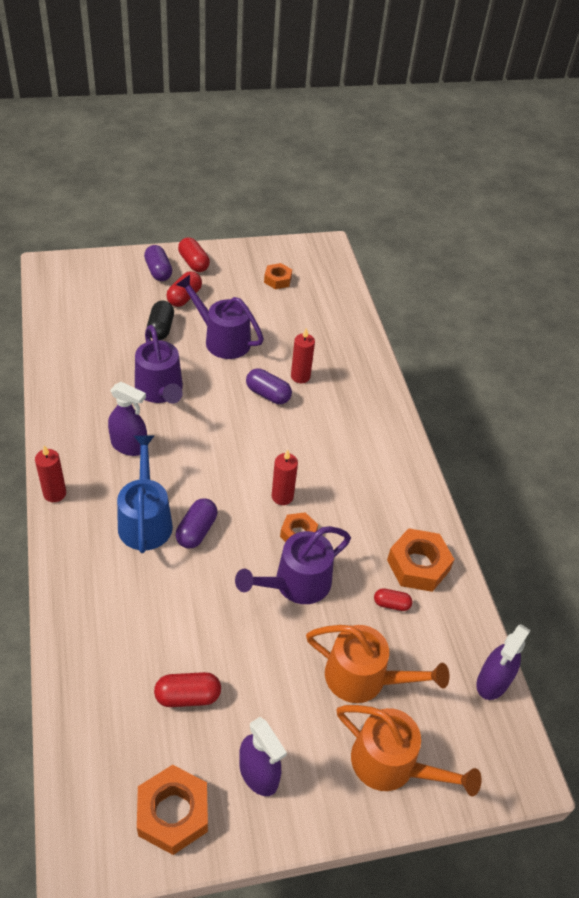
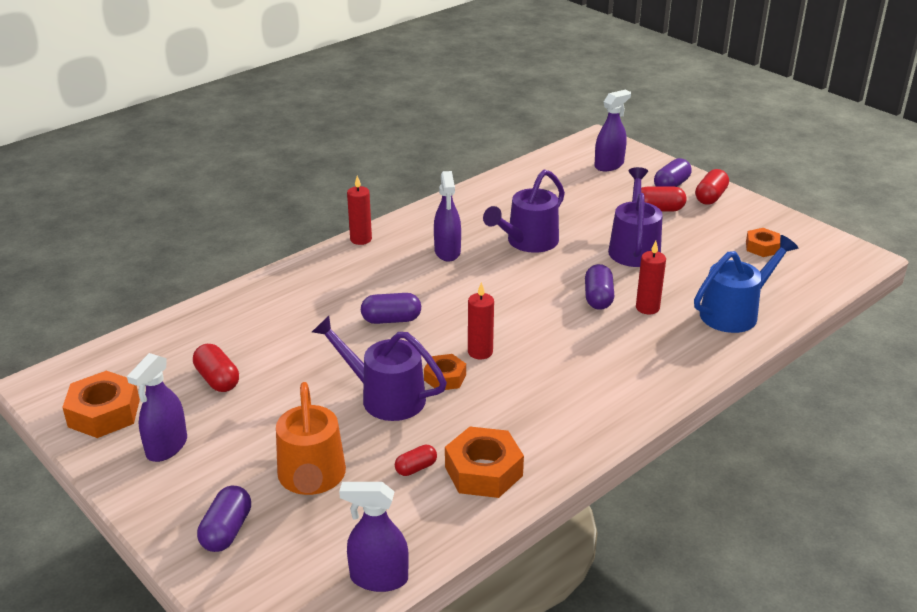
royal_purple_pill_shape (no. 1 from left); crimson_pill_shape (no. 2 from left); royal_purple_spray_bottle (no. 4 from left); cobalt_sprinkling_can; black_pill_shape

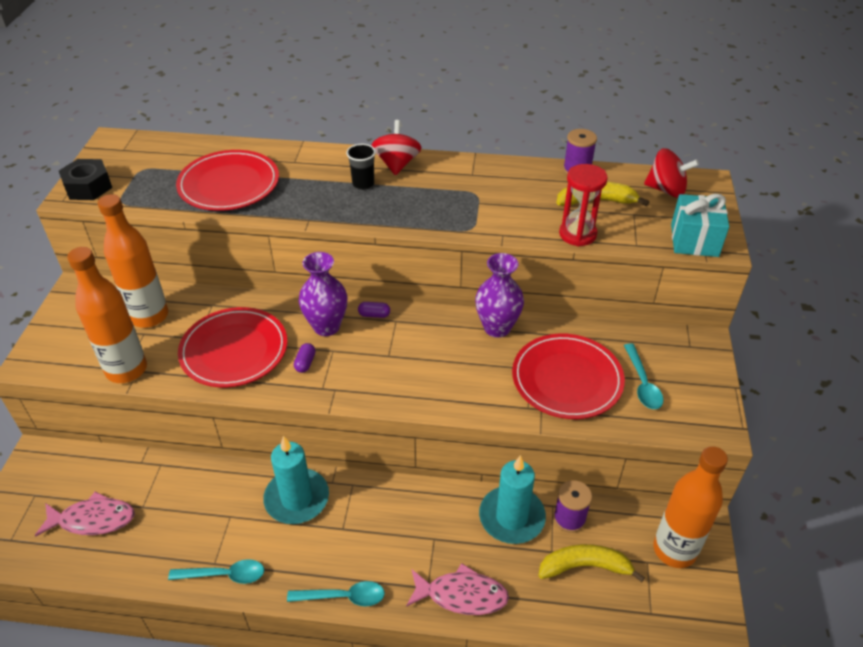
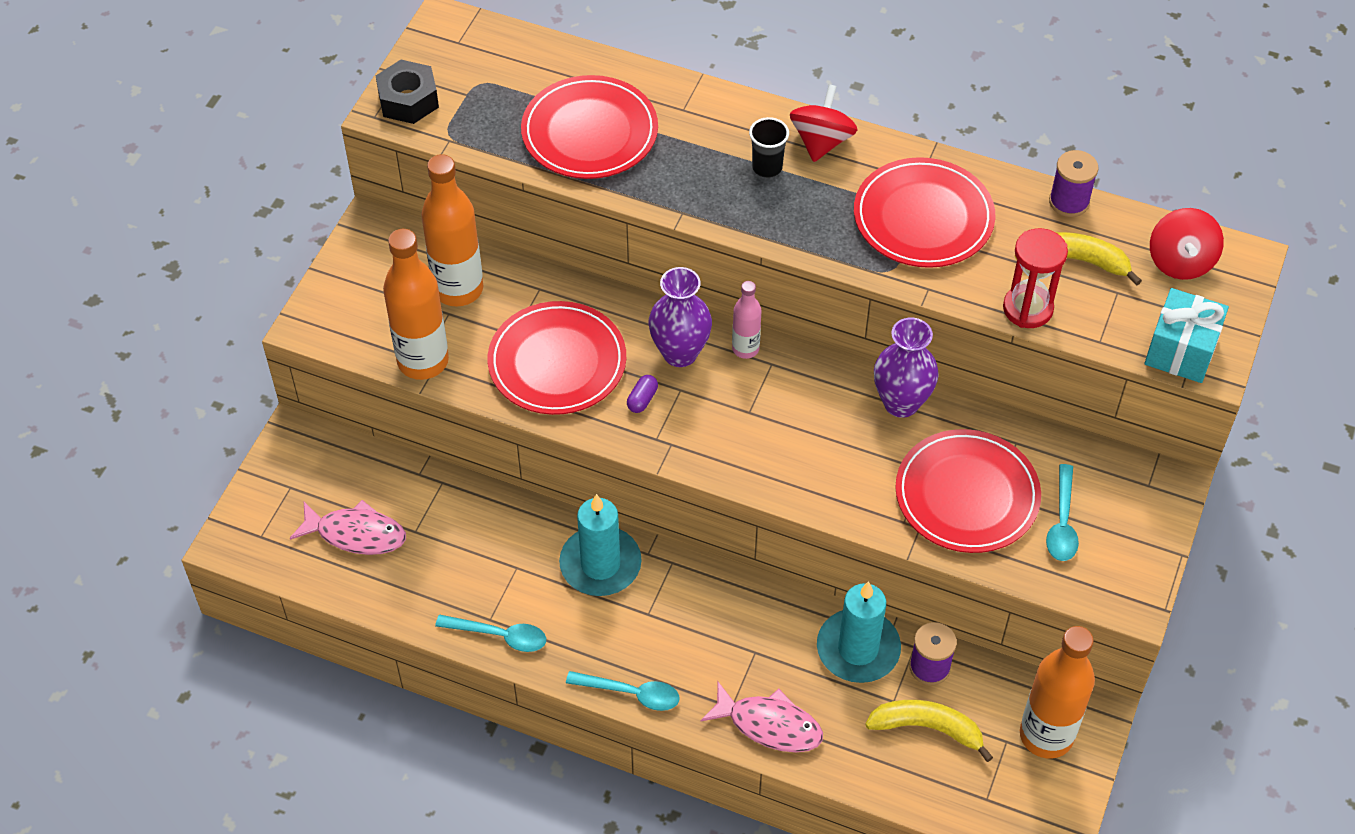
pink_drink_bottle; crimson_dinner_plate (no. 3 from left); crimson_toy_top (no. 2 from left)

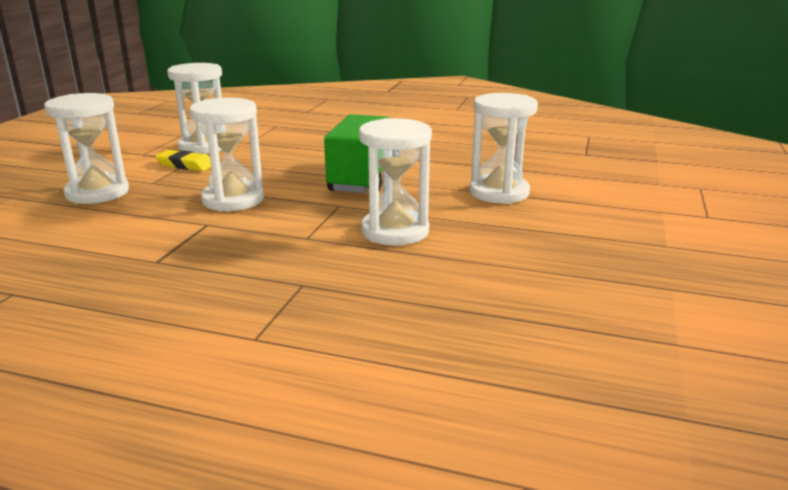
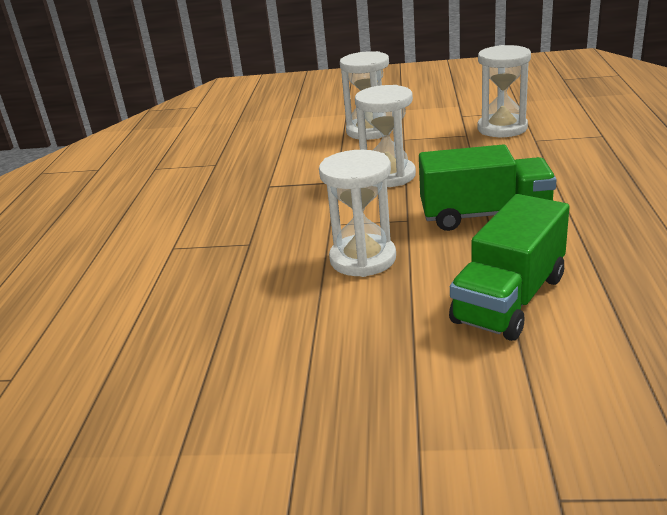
leaf-green_toy_truck (no. 2 from left); golden_gum_eraser

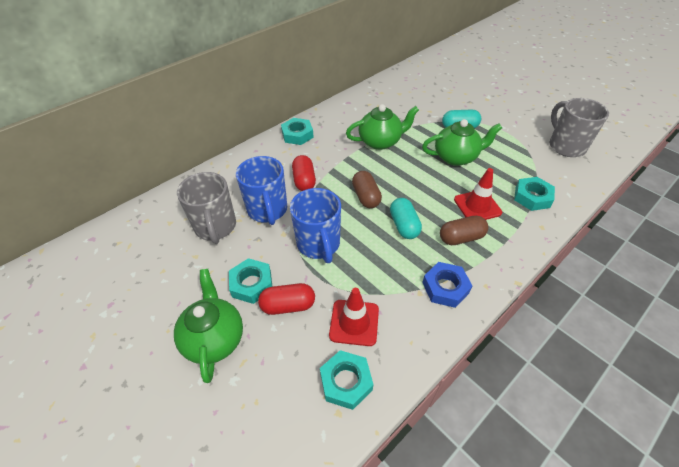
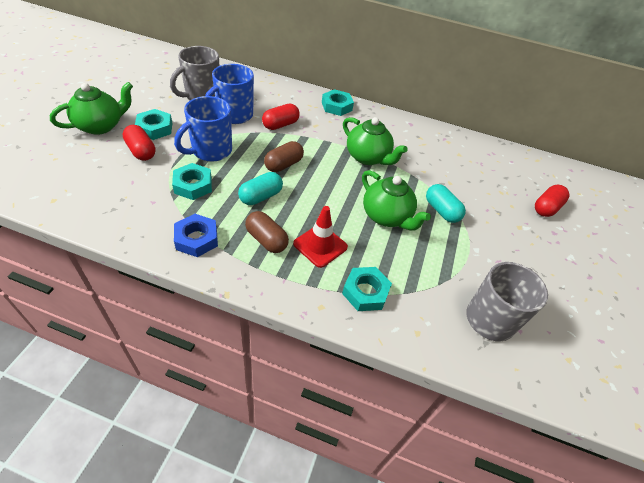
turquoise_hexagon_nut (no. 2 from left); crimson_pill_shape (no. 3 from left); crimson_safety_cone (no. 1 from left in the first image)

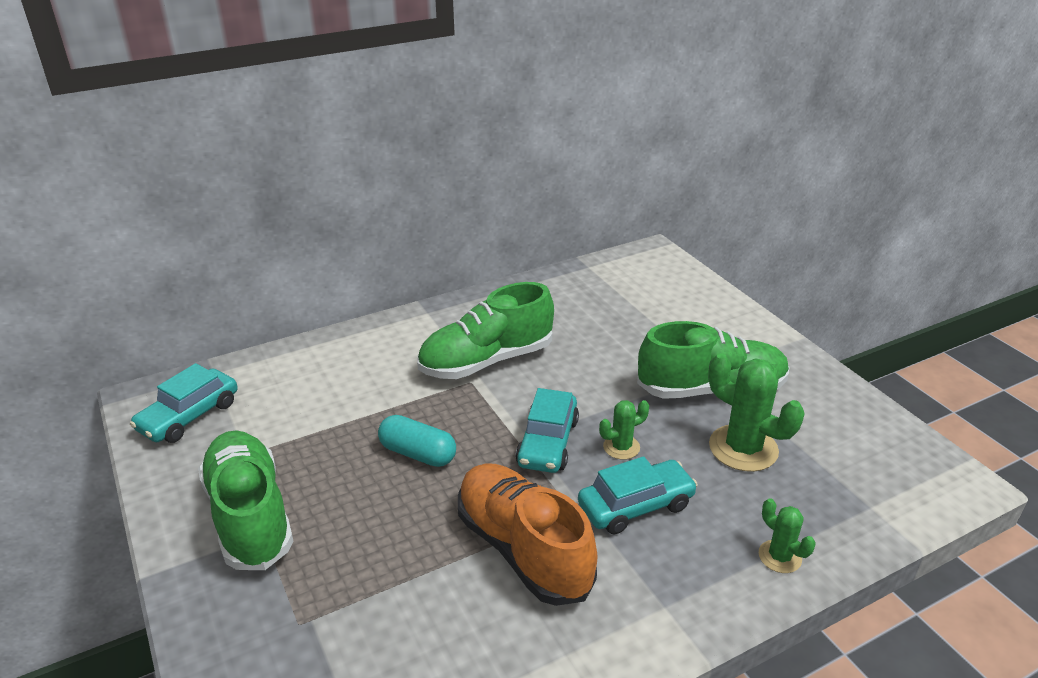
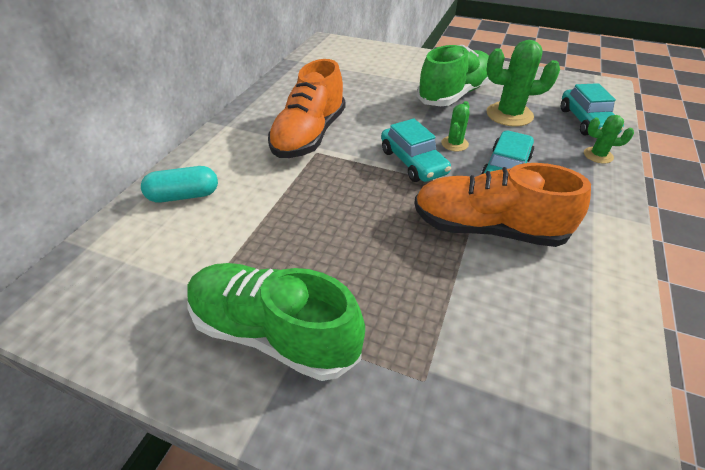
turquoise_pill_shape; orange-coloured_lace-up_shoe (no. 1 from left); turquoise_car (no. 3 from left)

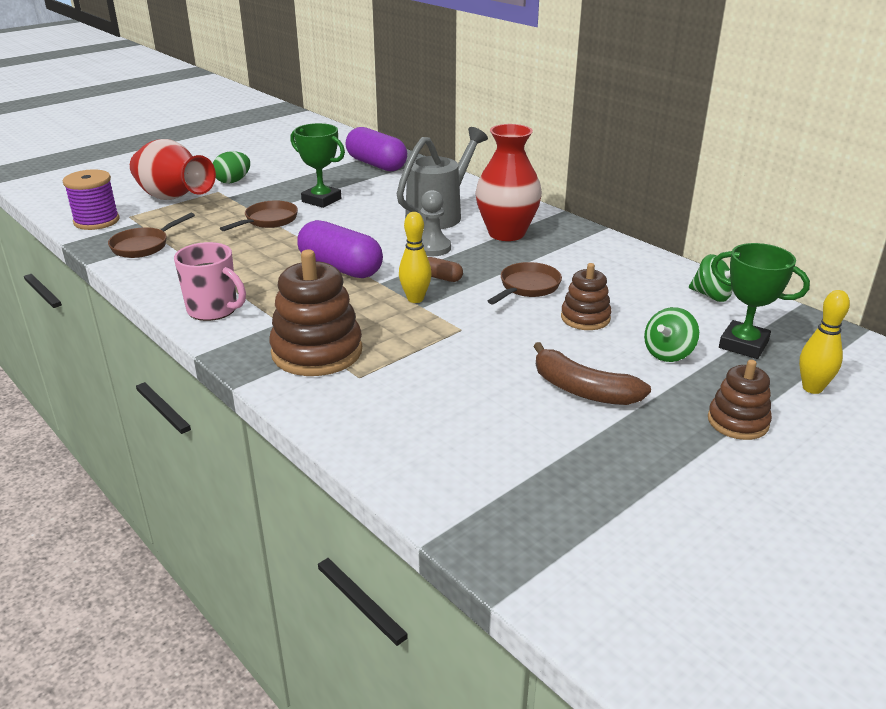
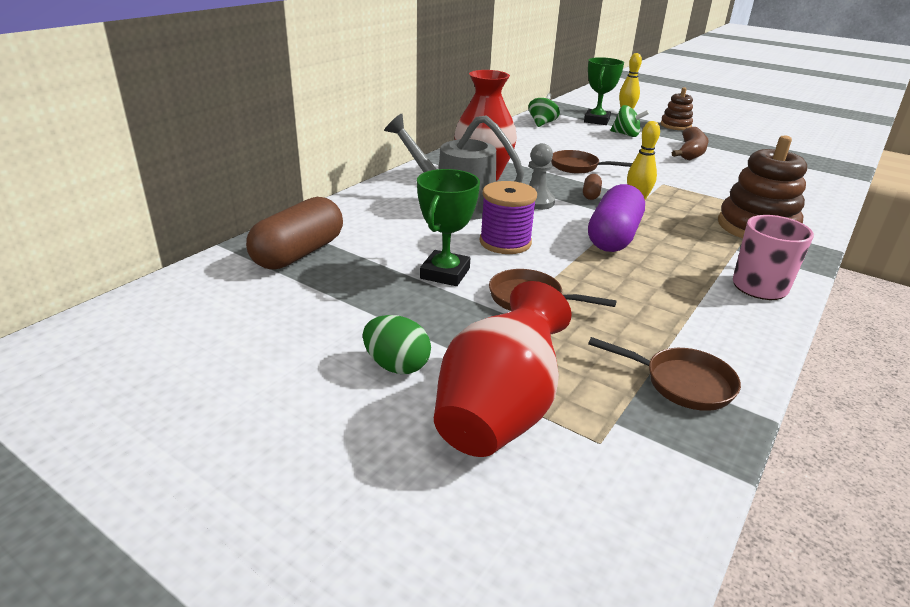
dark_brown_pill_shape (no. 1 from left); royal_purple_bobbin; dark_brown_ring_stacker (no. 2 from left in the first image)

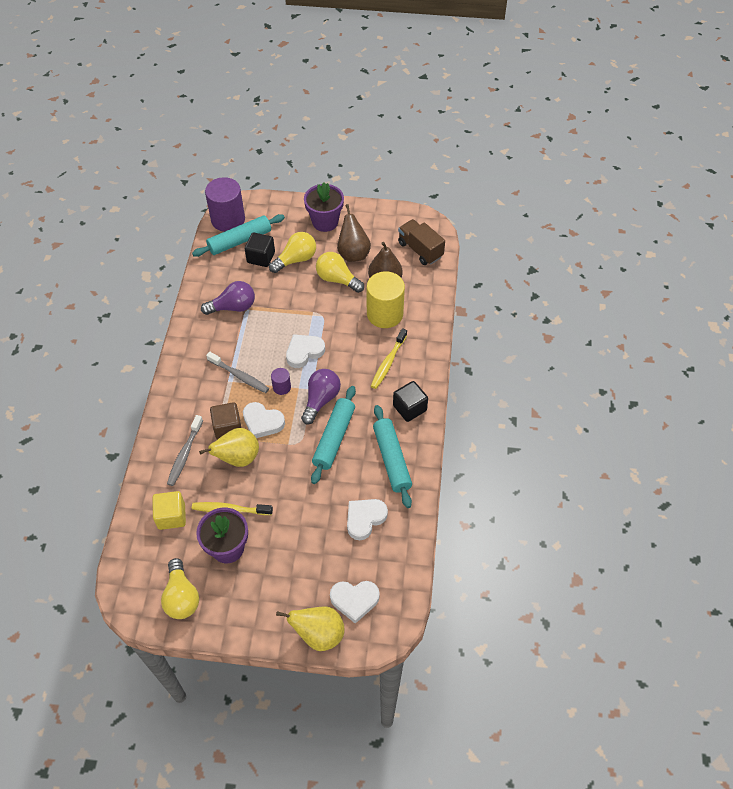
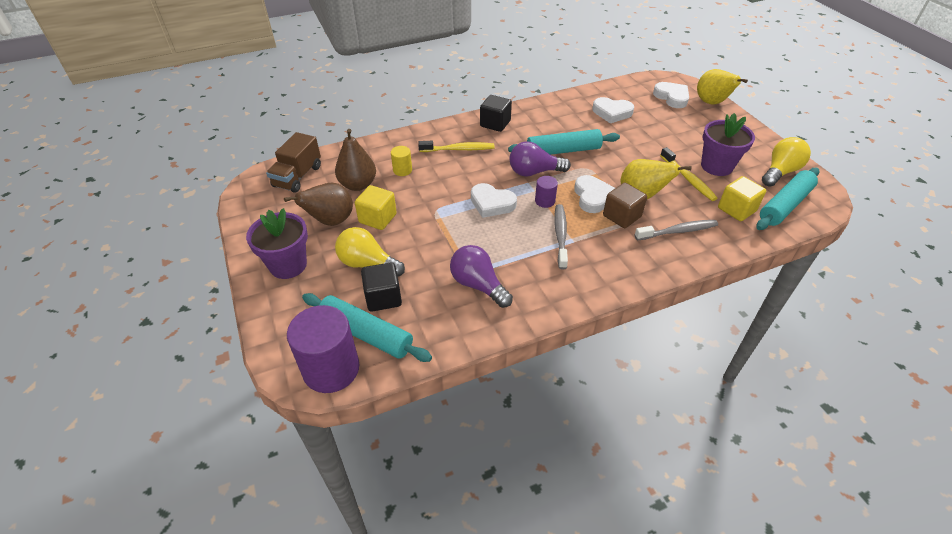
golden_cube (no. 1 from left); golden_solid_cylinder; turquoise_pastry_roller (no. 3 from left)

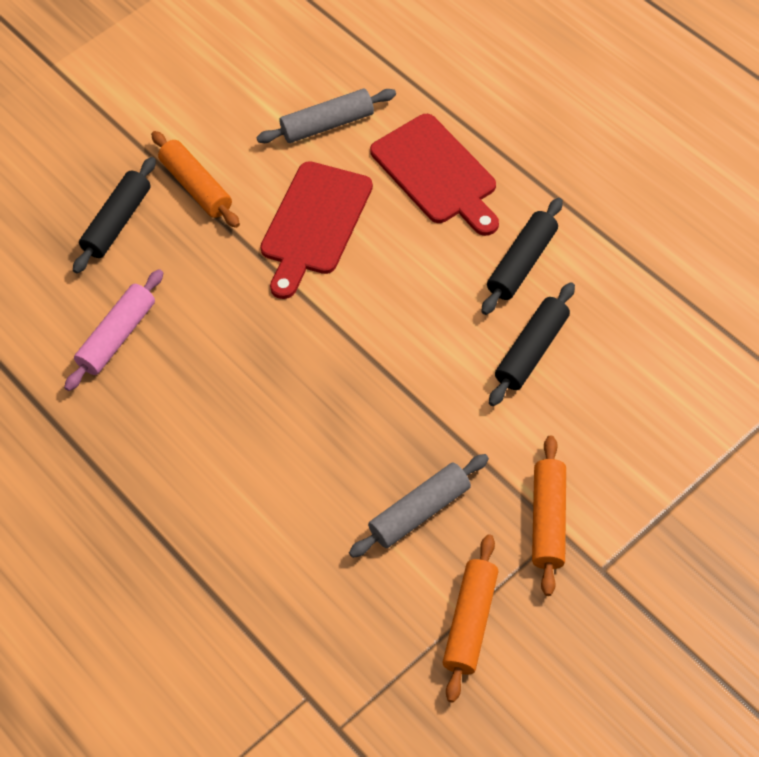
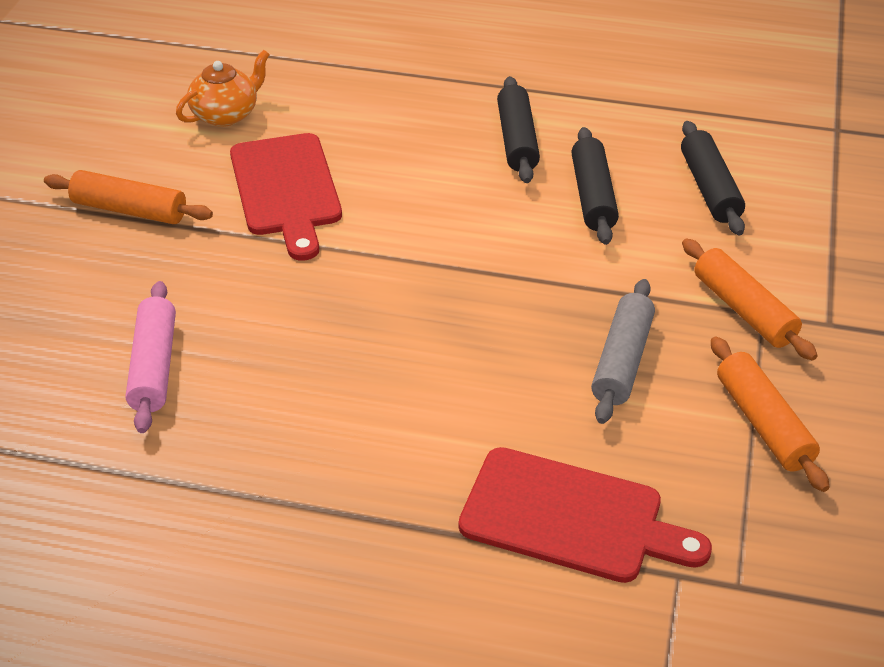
orange-coloured_teapot; crimson_cutting_board (no. 2 from left); black_pastry_roller (no. 3 from left)

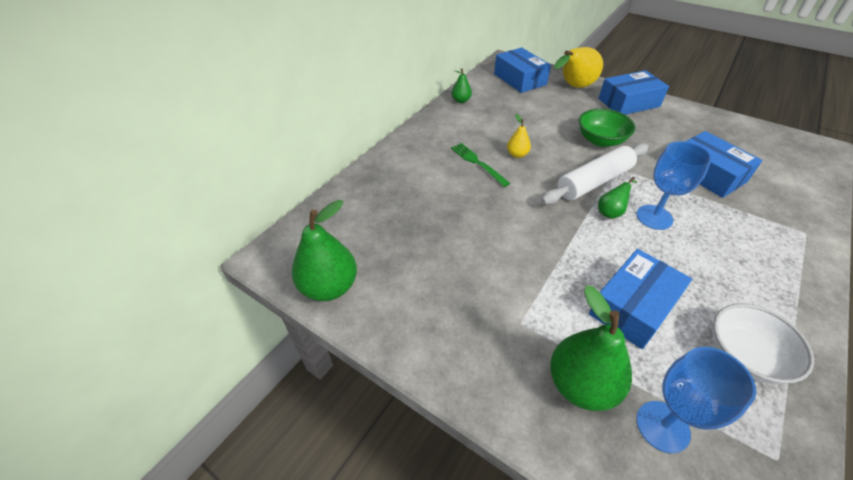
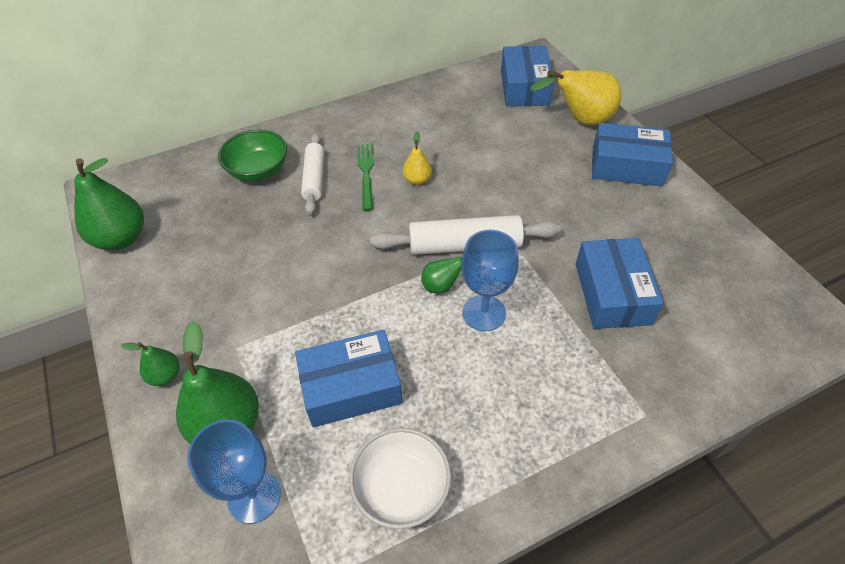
leaf-green_pear (no. 2 from left); leaf-green_serving_bowl; pure_white_pastry_roller (no. 1 from left)

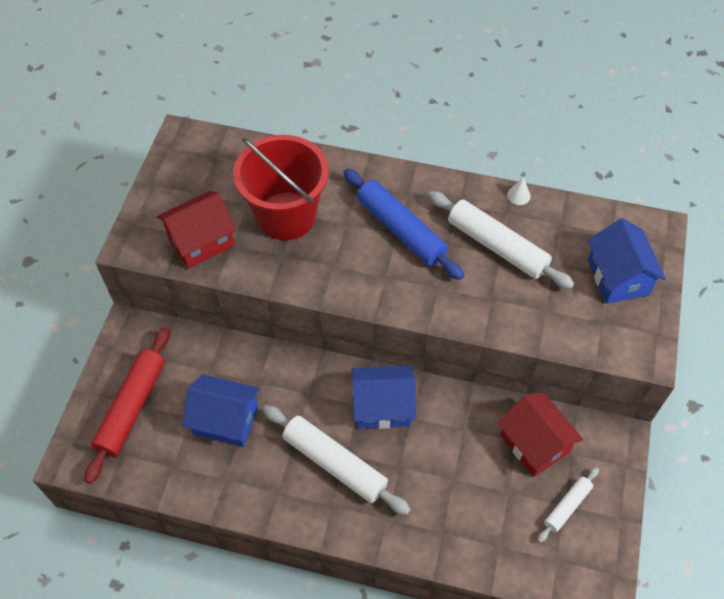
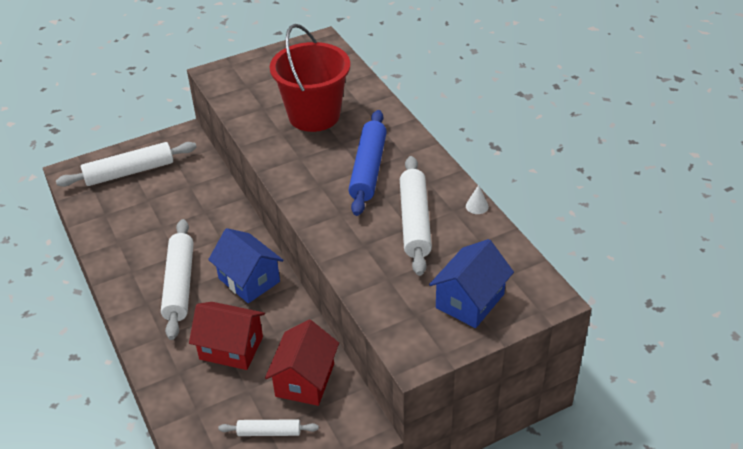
pure_white_pastry_roller (no. 1 from left); crimson_toy_house (no. 1 from left); cobalt_toy_house (no. 1 from left in the first image)

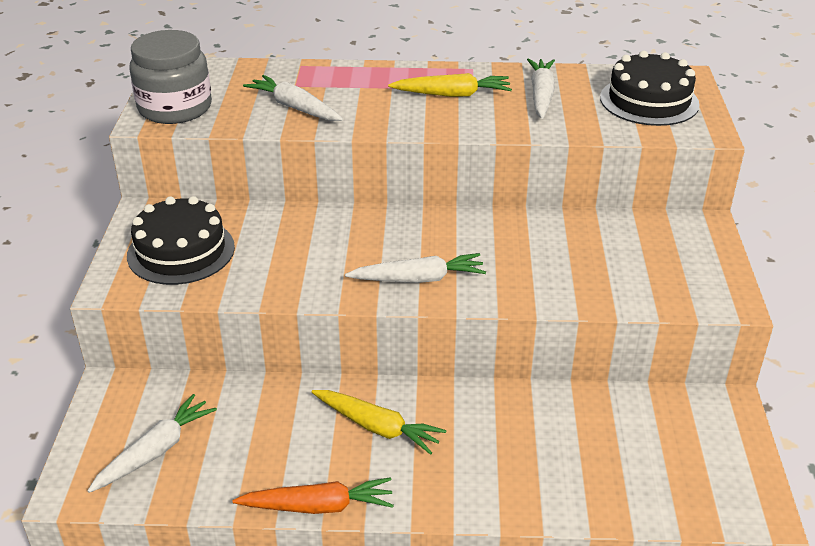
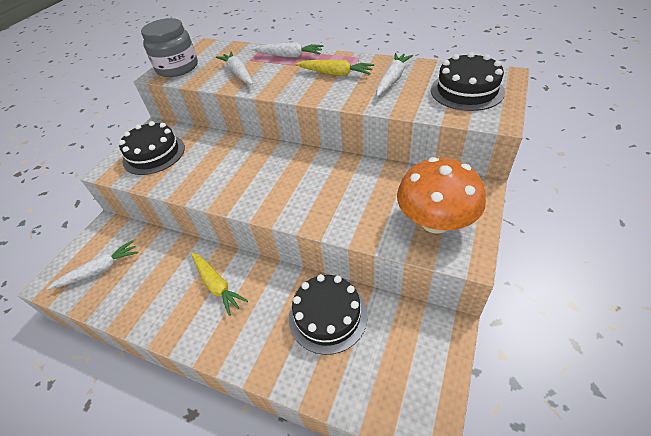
pure_white_carrot (no. 3 from left); black_layer_cake (no. 2 from left); orange-coloured_mushroom; orange-coloured_carrot

